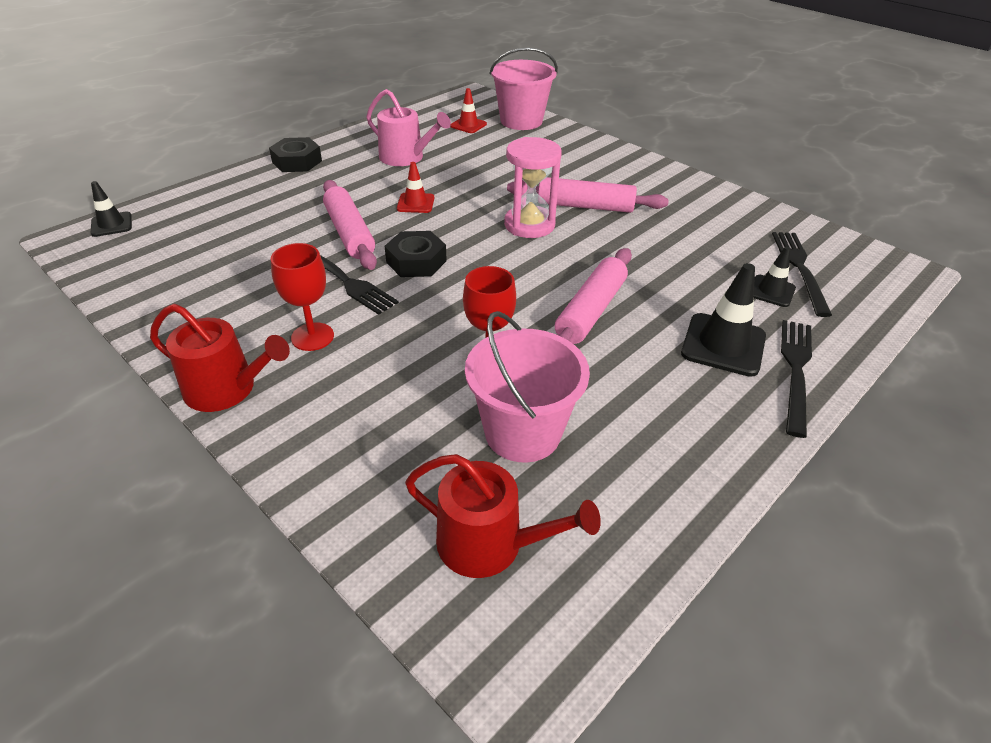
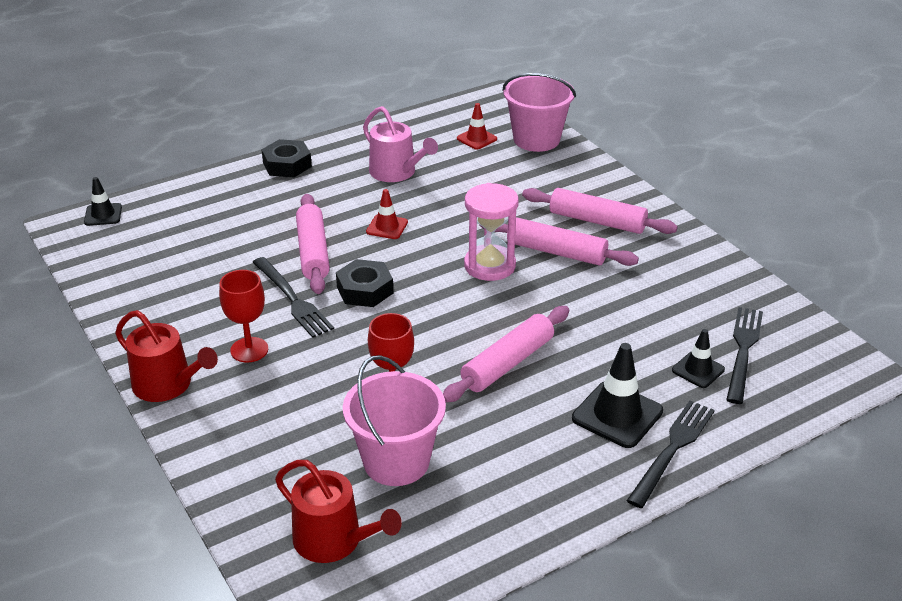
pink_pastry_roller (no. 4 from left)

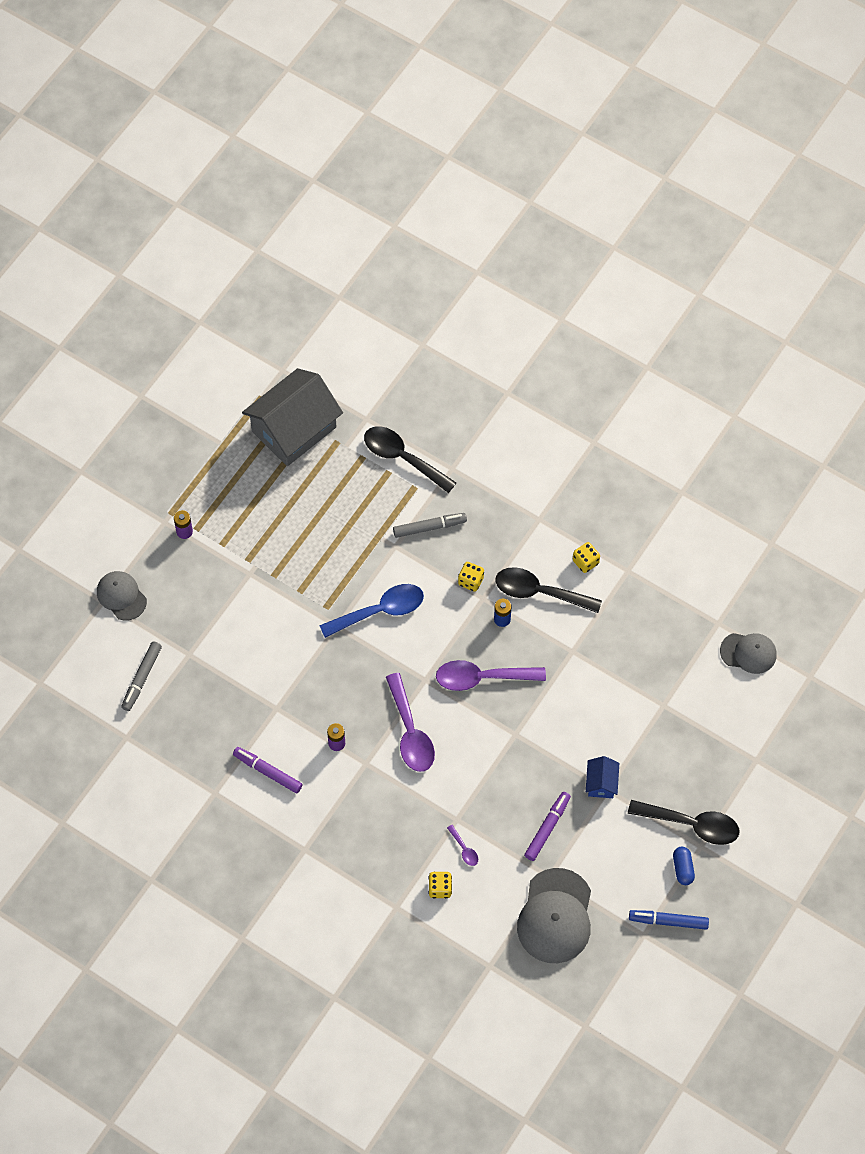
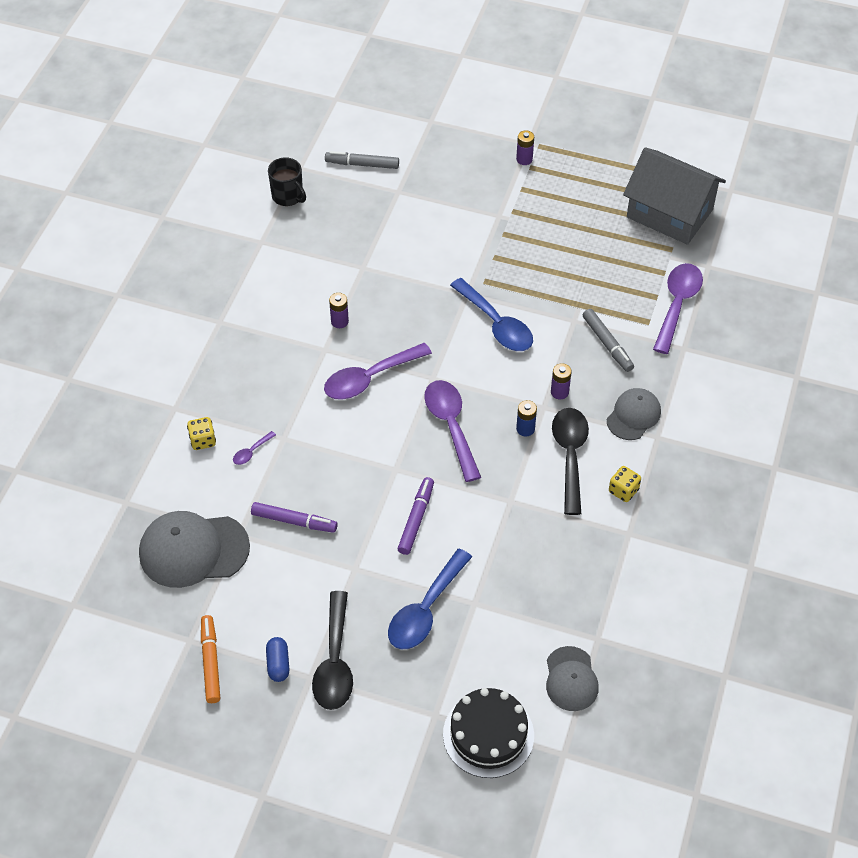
orange-coloured_felt_pen; cobalt_pill_shape; black_coffee_mug; cobalt_teaspoon (no. 1 from left); royal_purple_felt_pen (no. 2 from left); black_layer_cake; royal_purple_AA_battery (no. 3 from left); gray_baseball_cap (no. 3 from left); royal_purple_teaspoon (no. 4 from left); cobalt_toy_house

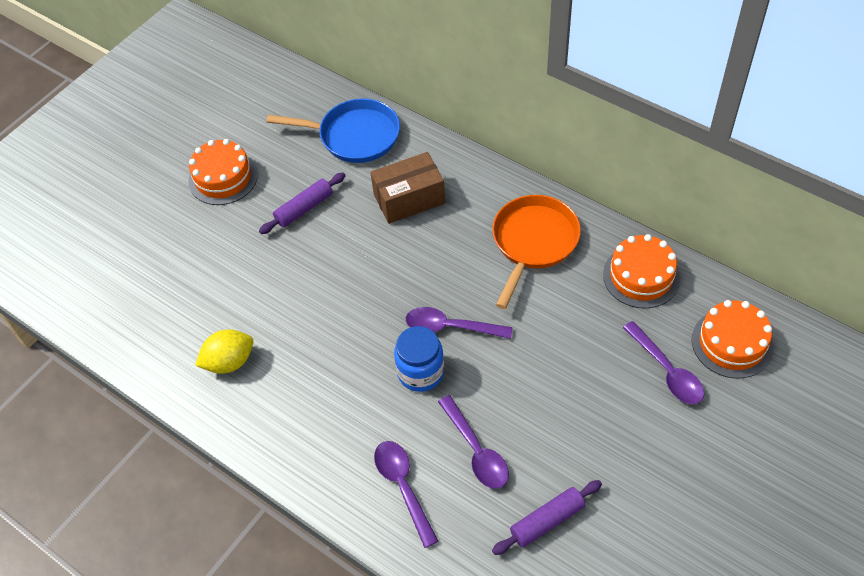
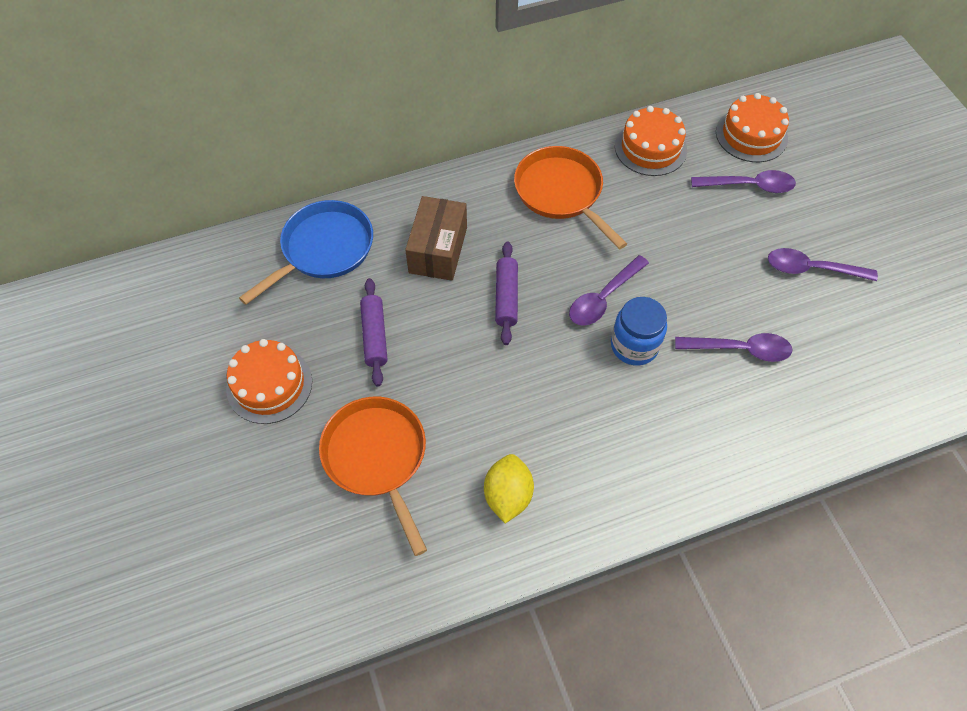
orange-coloured_frying_pan (no. 1 from left); royal_purple_pastry_roller (no. 2 from left); royal_purple_teaspoon (no. 4 from left)

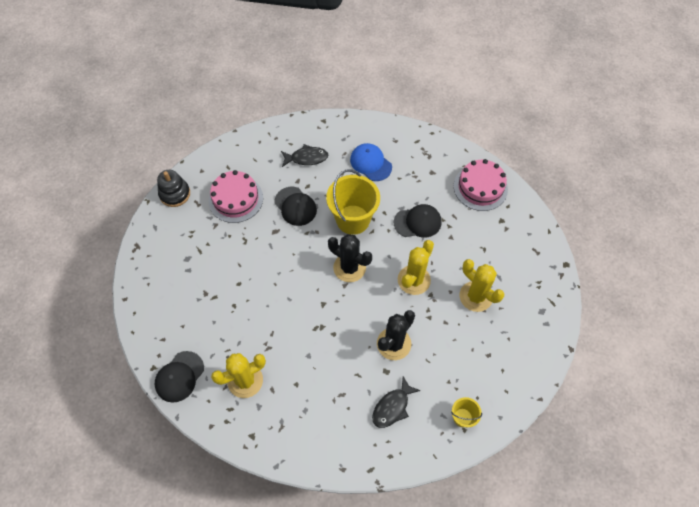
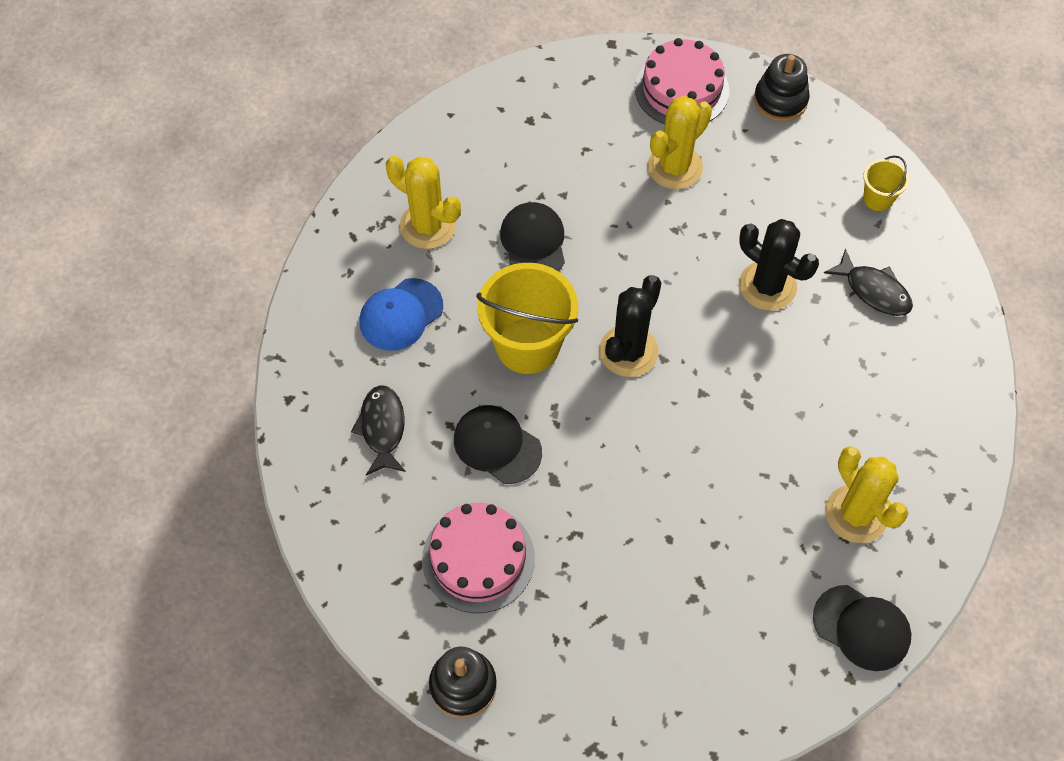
golden_cactus (no. 1 from left); black_baseball_cap (no. 1 from left); pink_layer_cake (no. 2 from left); black_ring_stacker (no. 2 from left)

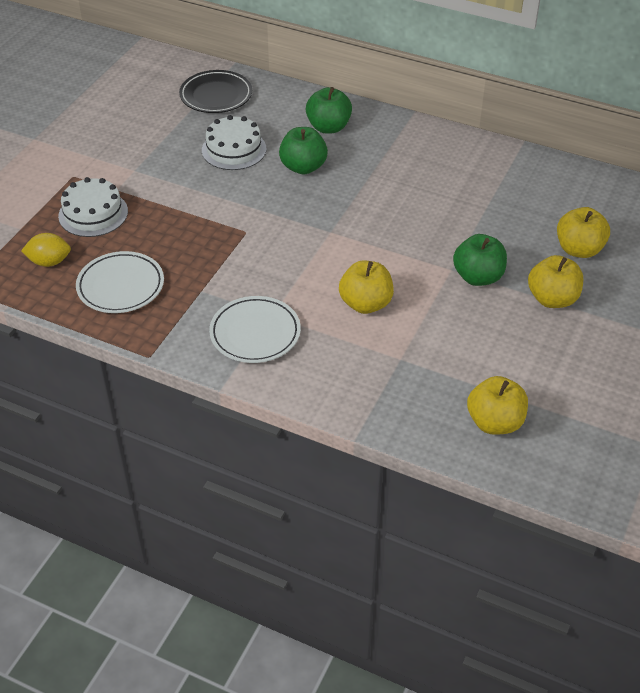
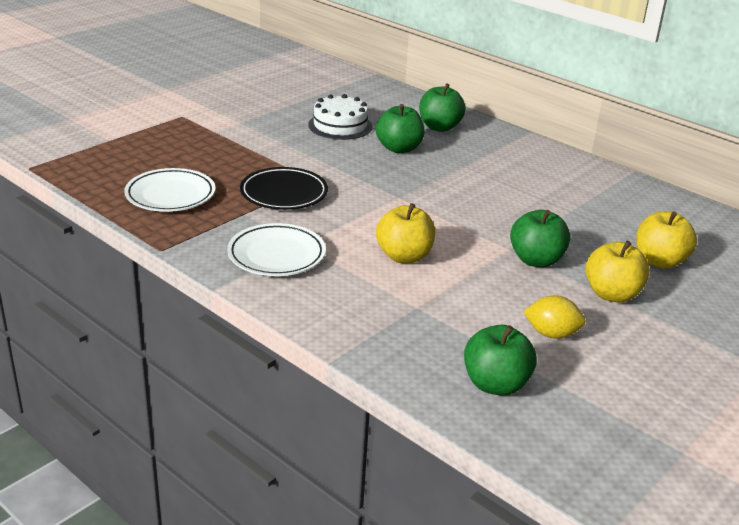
black_dinner_plate; leaf-green_apple (no. 3 from left); golden_citrus_fruit; pure_white_layer_cake (no. 1 from left in the first image)

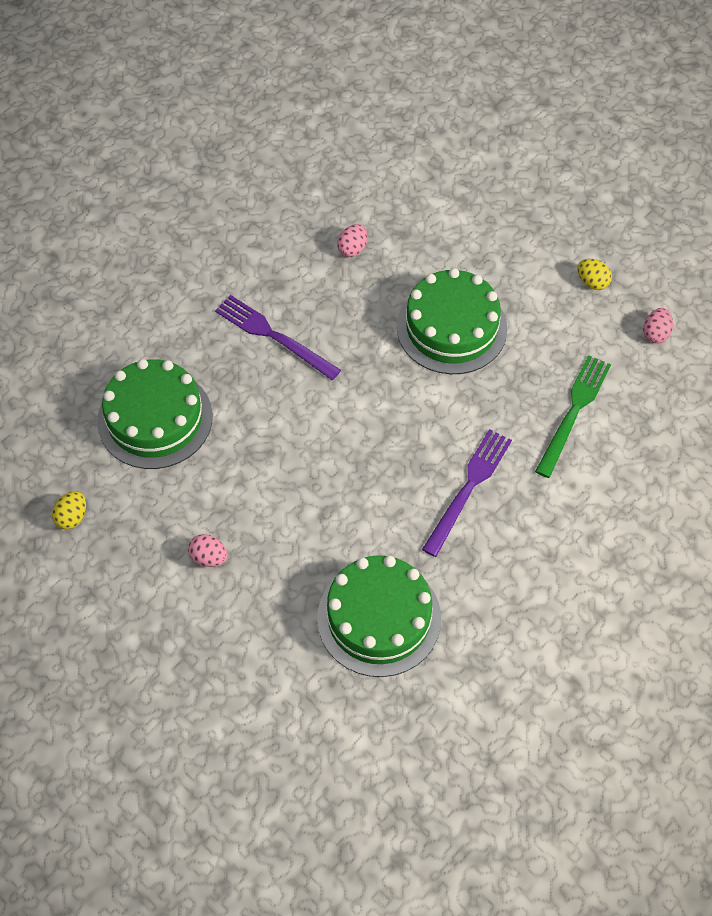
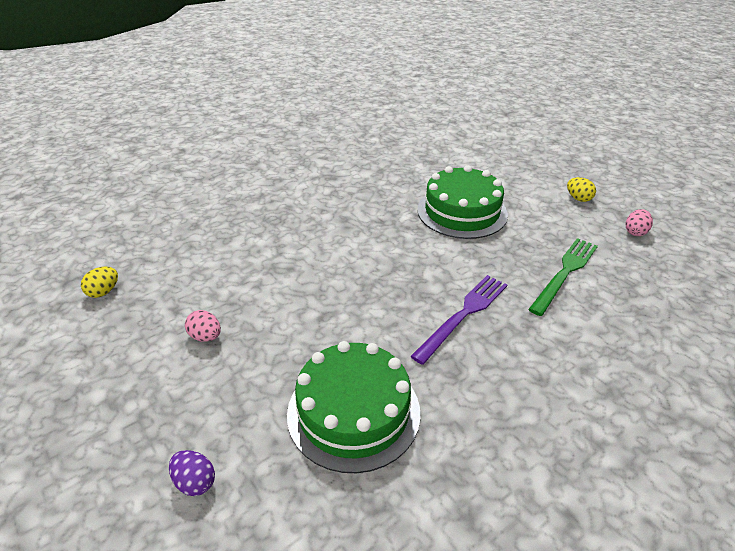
royal_purple_egg; leaf-green_layer_cake (no. 1 from left in the first image); royal_purple_table_fork (no. 1 from left in the first image); pink_egg (no. 2 from left in the first image)

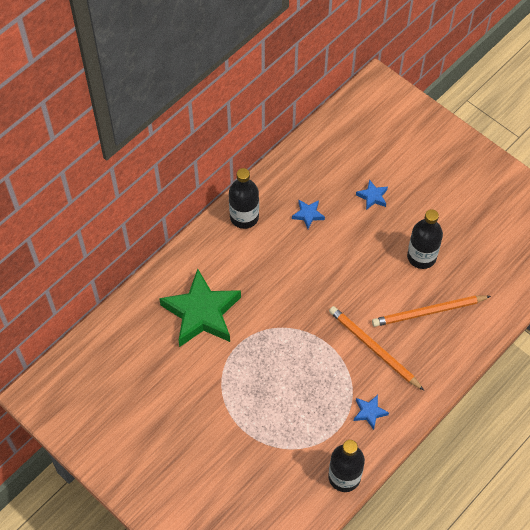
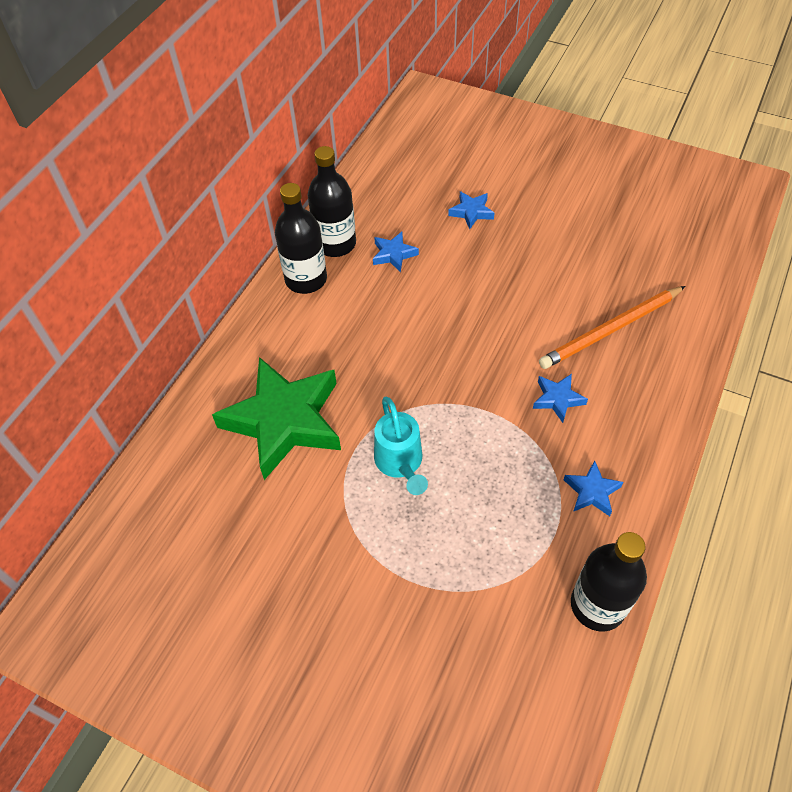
black_drink_bottle (no. 2 from left); turquoise_sprinkling_can; cobalt_star (no. 3 from left)

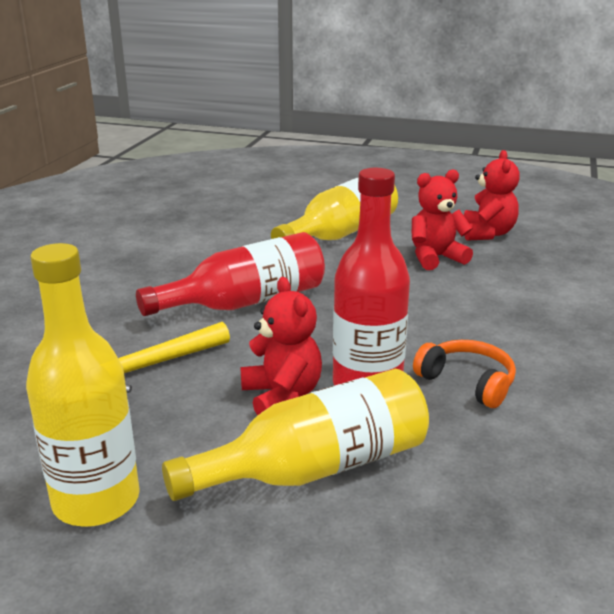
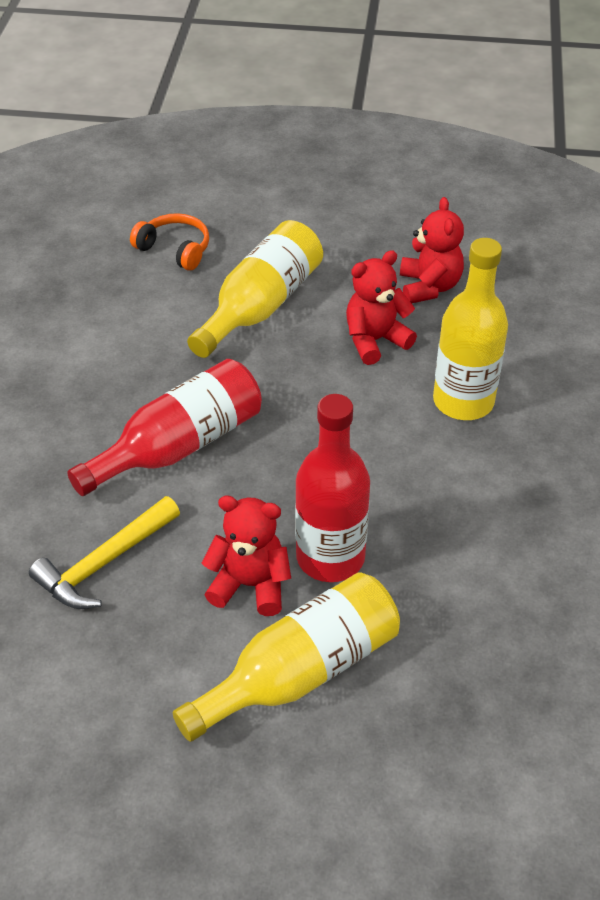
orange-coloured_headset; crimson_teddy (no. 1 from left); golden_drink_bottle (no. 3 from left)

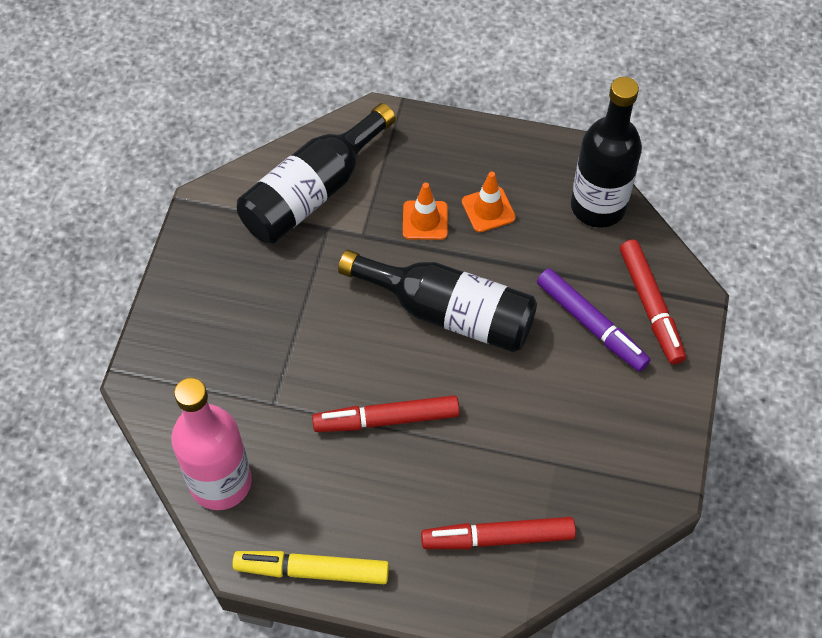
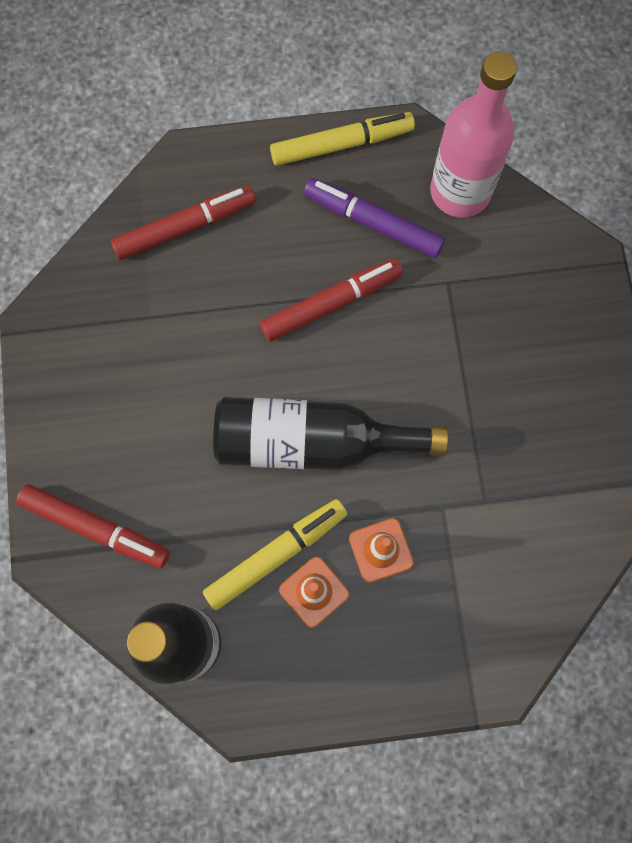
crimson_felt_pen (no. 1 from left); golden_felt_pen (no. 1 from left); royal_purple_felt_pen; black_drink_bottle (no. 1 from left in the first image)

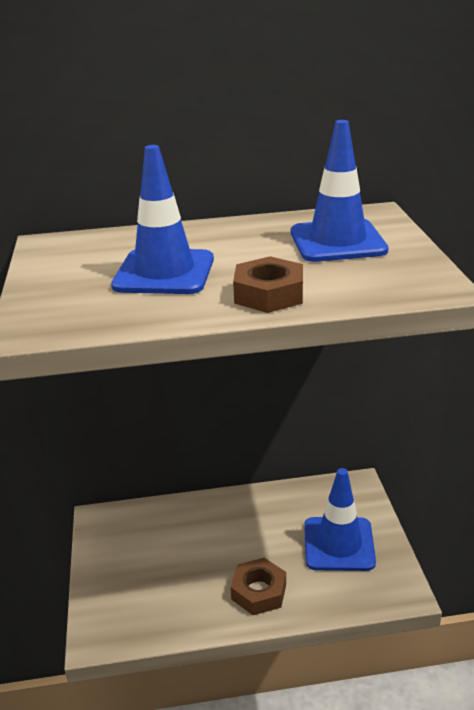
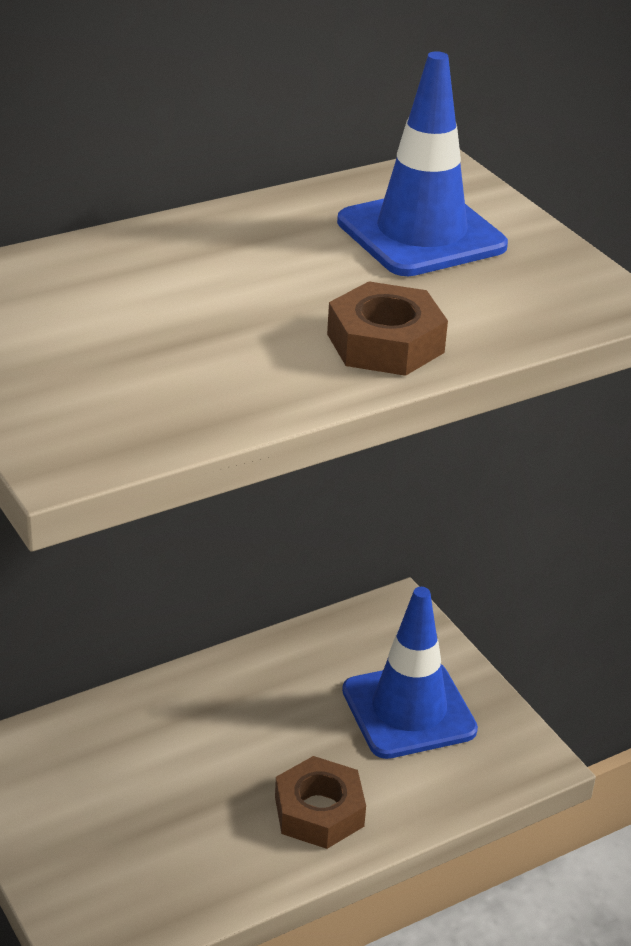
cobalt_safety_cone (no. 1 from left in the first image)

